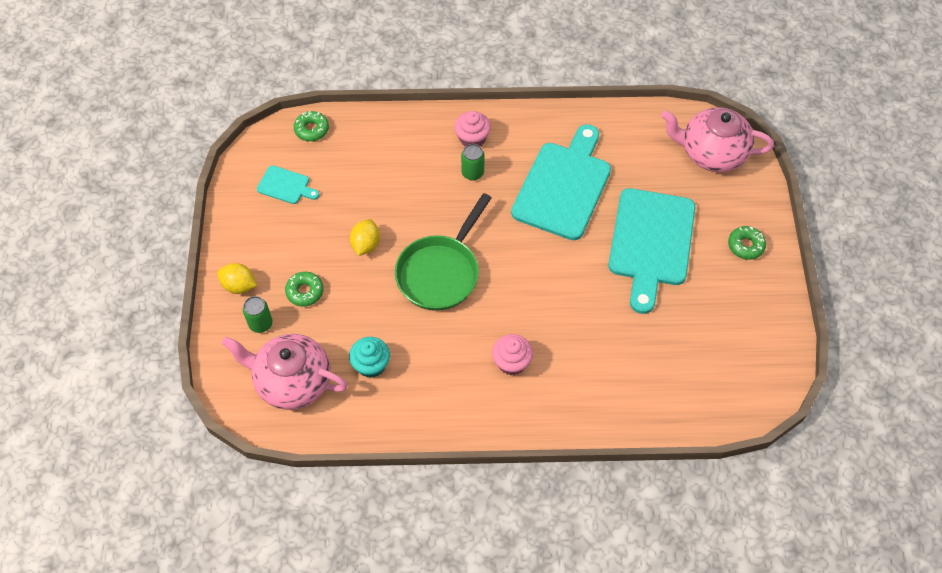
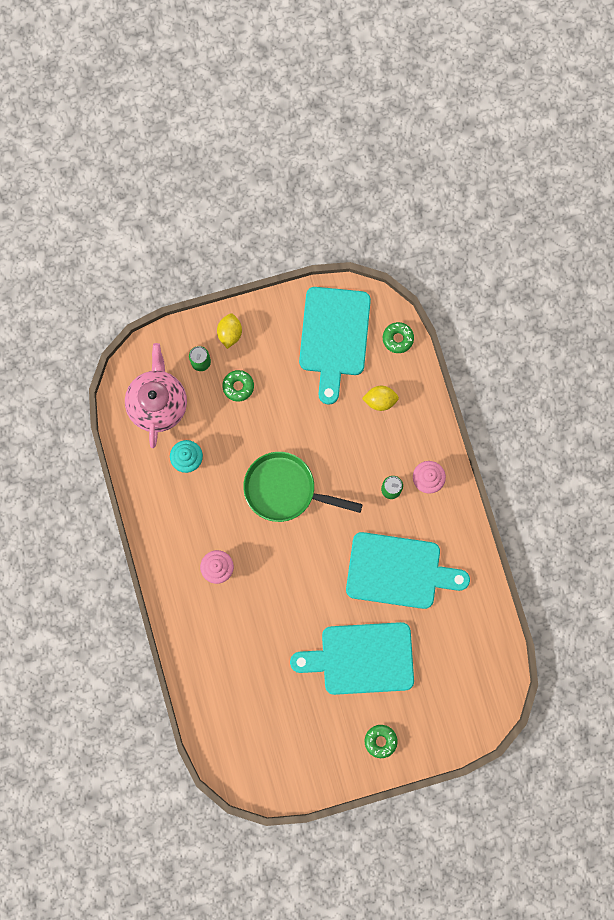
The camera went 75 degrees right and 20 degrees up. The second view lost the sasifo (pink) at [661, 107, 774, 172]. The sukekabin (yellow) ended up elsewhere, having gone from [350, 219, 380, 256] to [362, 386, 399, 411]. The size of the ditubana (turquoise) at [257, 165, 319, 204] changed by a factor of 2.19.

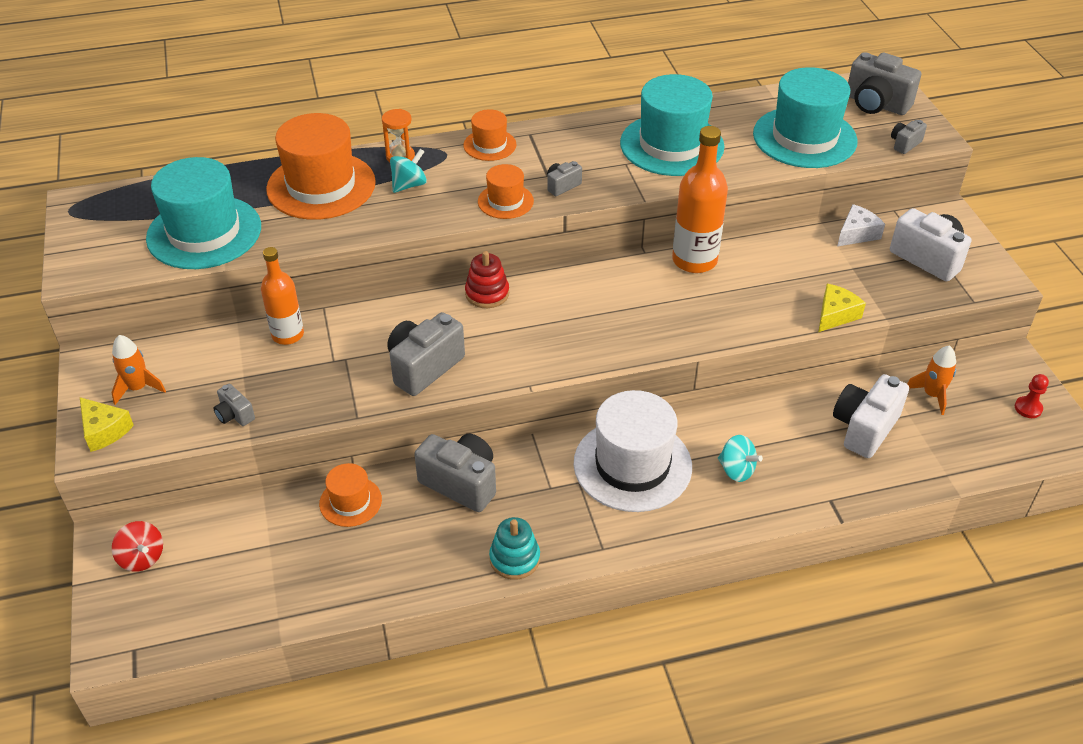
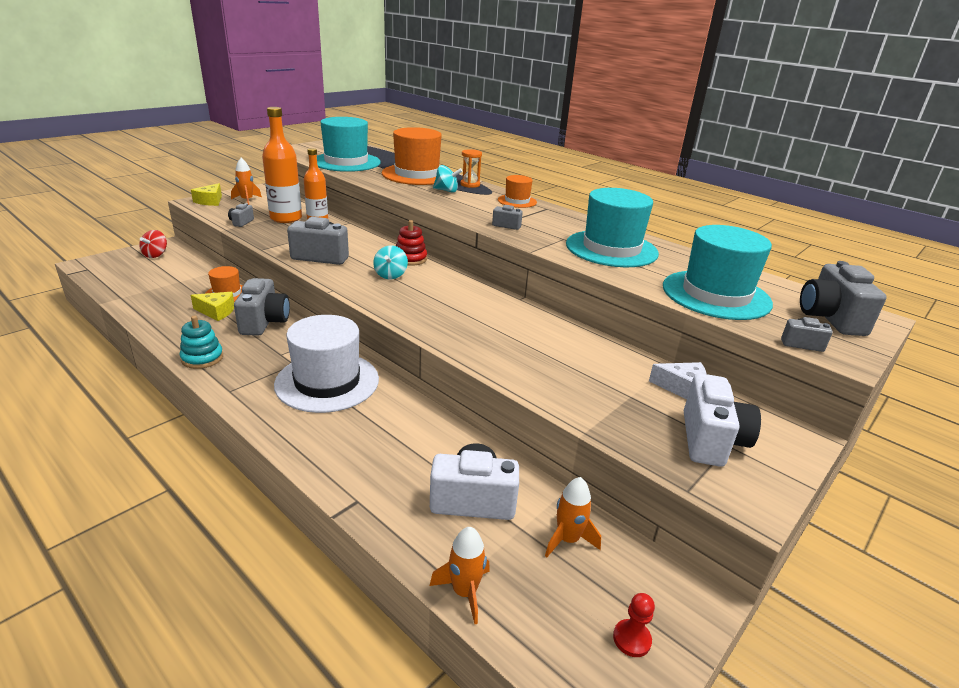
The camera went 55 degrees right and 15 degrees down. The second view lost the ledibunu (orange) at [478, 164, 534, 219]. The second view gained the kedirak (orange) at [430, 527, 490, 625]. The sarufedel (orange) ended up elsewhere, having gone from [672, 126, 728, 273] to [262, 107, 302, 223]. The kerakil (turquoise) ended up elsewhere, having gone from [718, 435, 763, 482] to [373, 246, 408, 279]. The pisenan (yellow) ended up elsewhere, having gone from [818, 284, 866, 332] to [191, 292, 234, 321].

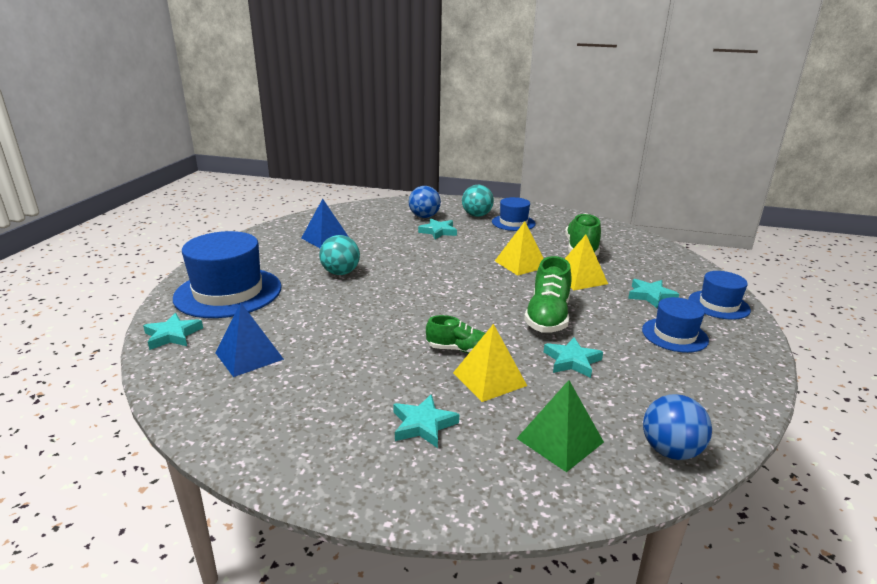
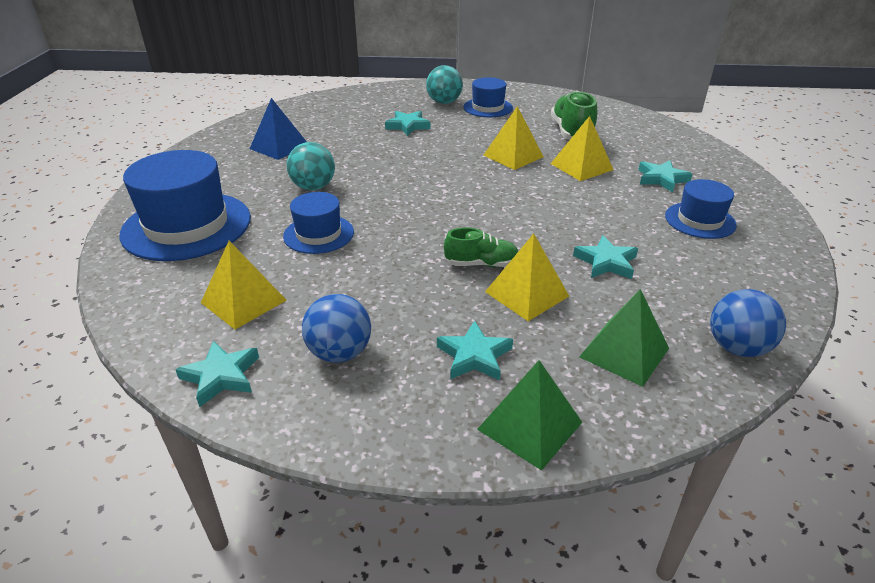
The camera went 10 degrees left and 10 degrees up. The second view lost the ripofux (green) at [524, 256, 571, 333]. The second view gained the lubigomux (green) at [477, 360, 582, 471]. The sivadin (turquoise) ended up elsewhere, having gone from [143, 313, 203, 350] to [175, 341, 259, 407]. The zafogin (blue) ended up elsewhere, having gone from [409, 186, 441, 218] to [302, 294, 371, 363]. The ledibunu (blue) ended up elsewhere, having gone from [688, 271, 751, 320] to [283, 192, 354, 254]. What was the lubigomux (blue) at [215, 302, 284, 377] turned into the lubigomux (yellow) at [201, 241, 287, 329].

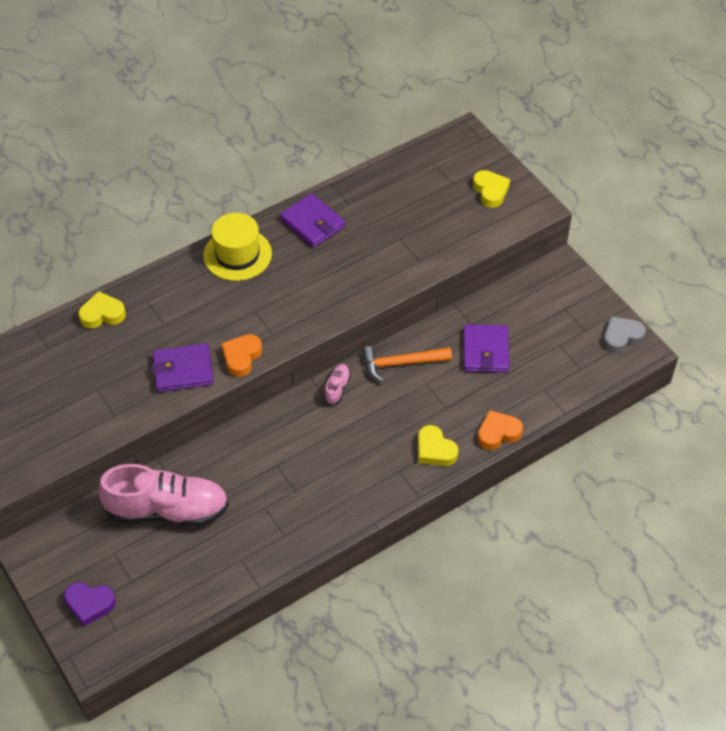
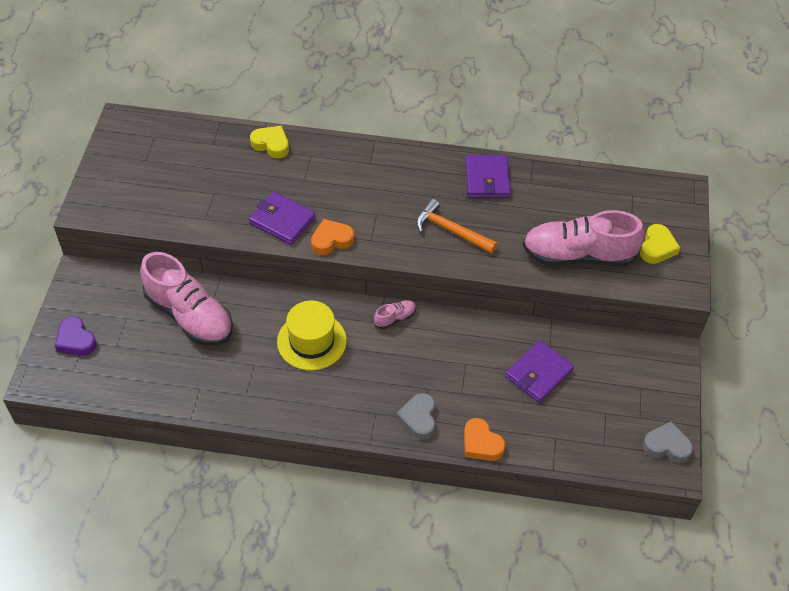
The camera went 40 degrees right and 0 degrees up. The second view gained the ripofux (pink) at [522, 210, 644, 267]. The ledibunu (yellow) ended up elsewhere, having gone from [203, 213, 272, 281] to [277, 301, 347, 370]. The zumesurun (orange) ended up elsewhere, having gone from [362, 346, 452, 382] to [416, 199, 497, 254]. What was the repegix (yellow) at [418, 425, 458, 466] turned into the repegix (grey) at [396, 393, 435, 440]. The repegix (orange) at [478, 410, 523, 450] ended up facing another way, 150 degrees counterclockwise from before.

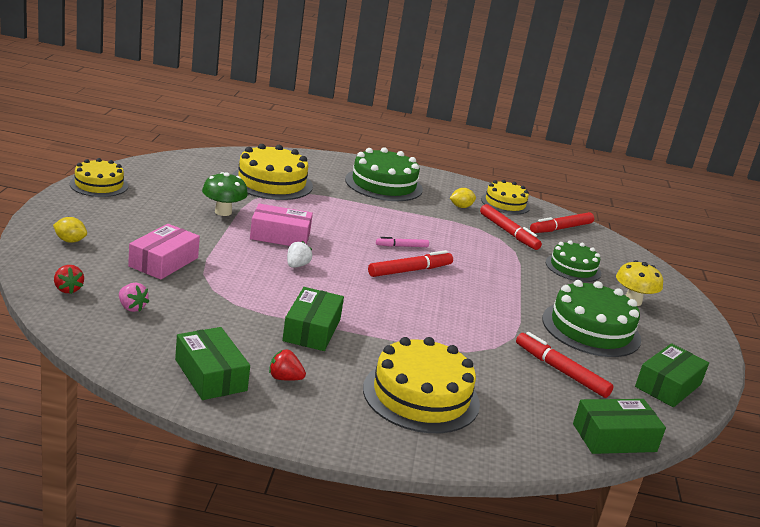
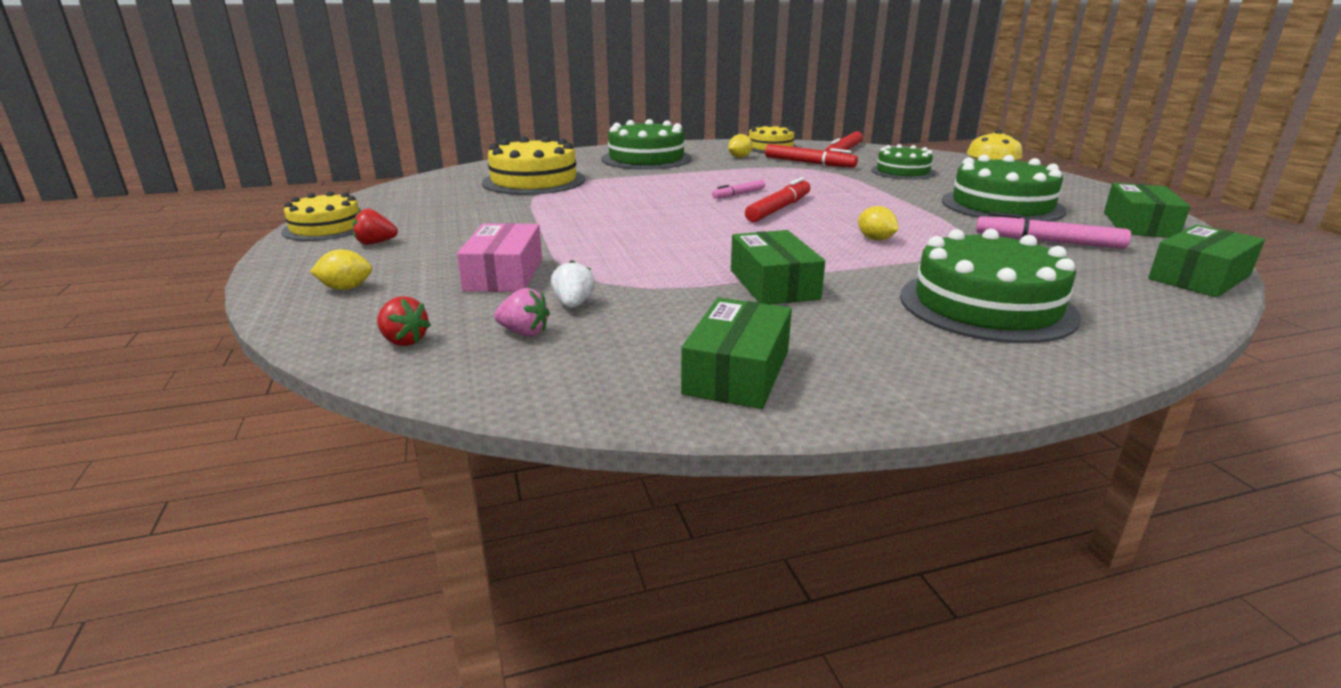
The camera went 20 degrees left and 0 degrees up. The second view lost the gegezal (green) at [202, 172, 248, 216]. The second view lost the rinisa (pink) at [250, 203, 313, 246]. The second view gained the sukekabin (yellow) at [858, 206, 899, 241]. The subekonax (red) ended up elsewhere, having gone from [269, 349, 306, 381] to [352, 209, 398, 245]. The subekonax (white) ended up elsewhere, having gone from [287, 241, 312, 268] to [551, 260, 595, 308]. What was the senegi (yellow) at [363, 337, 480, 433] turned into the senegi (green) at [900, 229, 1081, 343]. What was the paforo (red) at [516, 332, 614, 398] turned into the paforo (pink) at [976, 212, 1131, 249]. The rinisa (green) at [175, 327, 250, 400] ended up facing another way, 75 degrees clockwise from before.

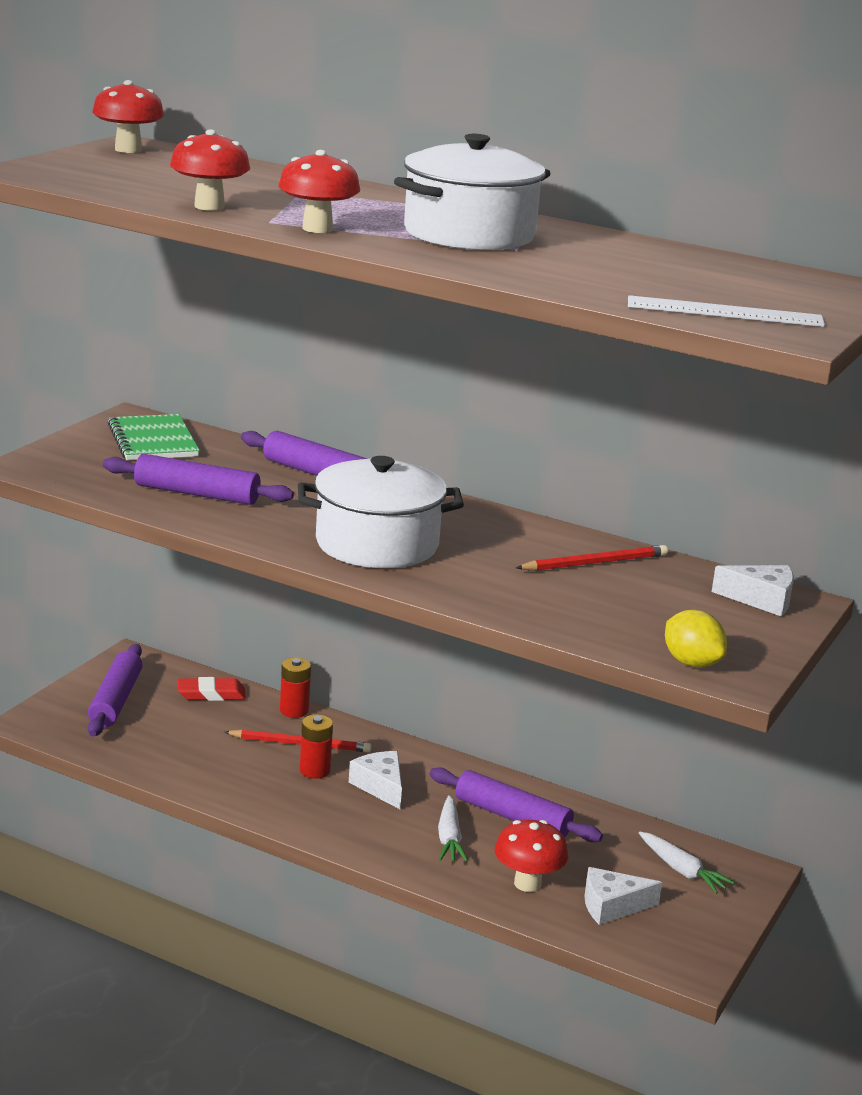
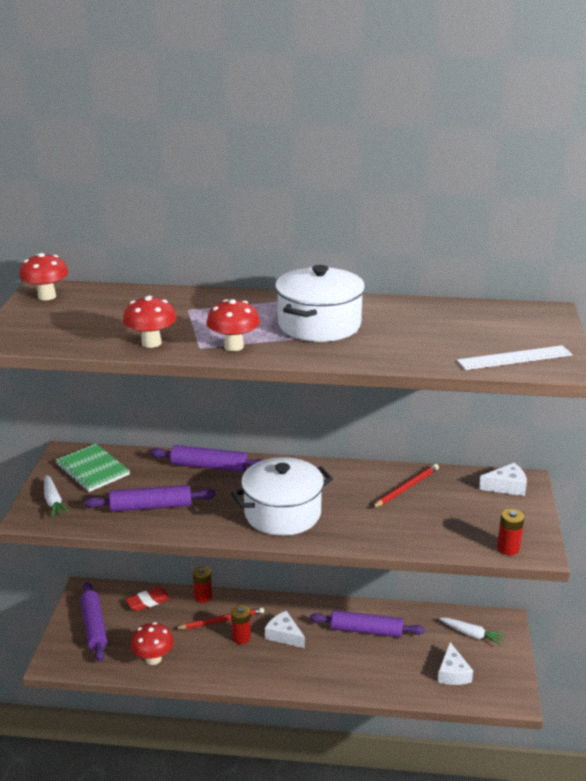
The camera went 20 degrees left and 5 degrees up. The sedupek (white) ended up elsewhere, having gone from [438, 795, 468, 862] to [44, 475, 70, 518]. The gegezal (red) ended up elsewhere, having gone from [495, 820, 568, 892] to [131, 622, 174, 665]. Where the sukekabin (yellow) stood at [665, 610, 727, 668], the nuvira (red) came to stand at [497, 509, 524, 555]. The pisenan (white) at [584, 867, 662, 925] ended up facing another way, 60 degrees counterclockwise from before.

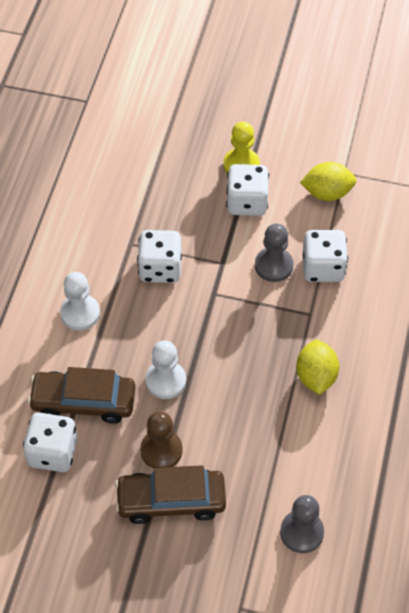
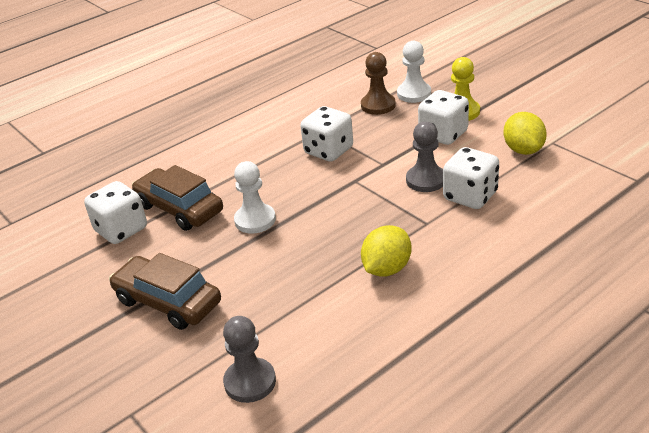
The camera went 40 degrees right and 20 degrees down. The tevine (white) ended up elsewhere, having gone from [60, 272, 100, 330] to [397, 41, 431, 103]. The tevine (brown) ended up elsewhere, having gone from [140, 411, 183, 468] to [361, 52, 396, 115]. The sukekabin (yellow) at [300, 162, 357, 201] ended up facing another way, 45 degrees clockwise from before.

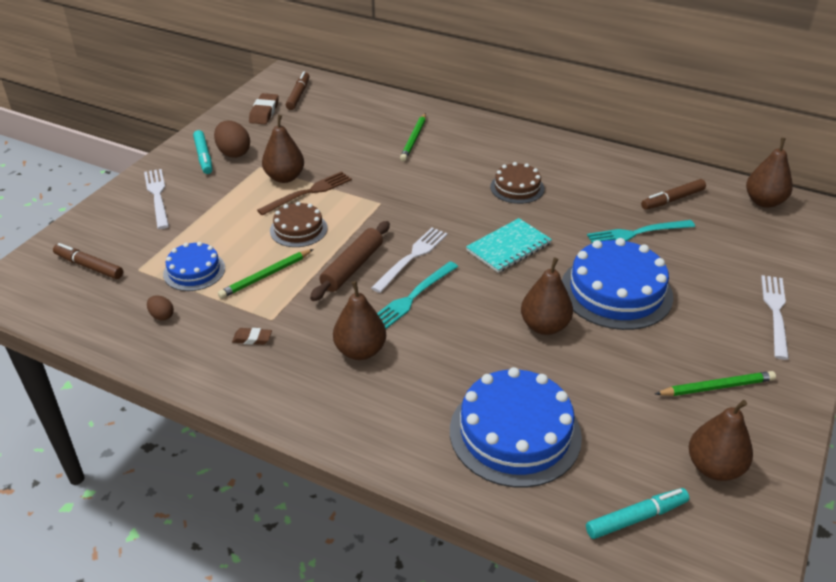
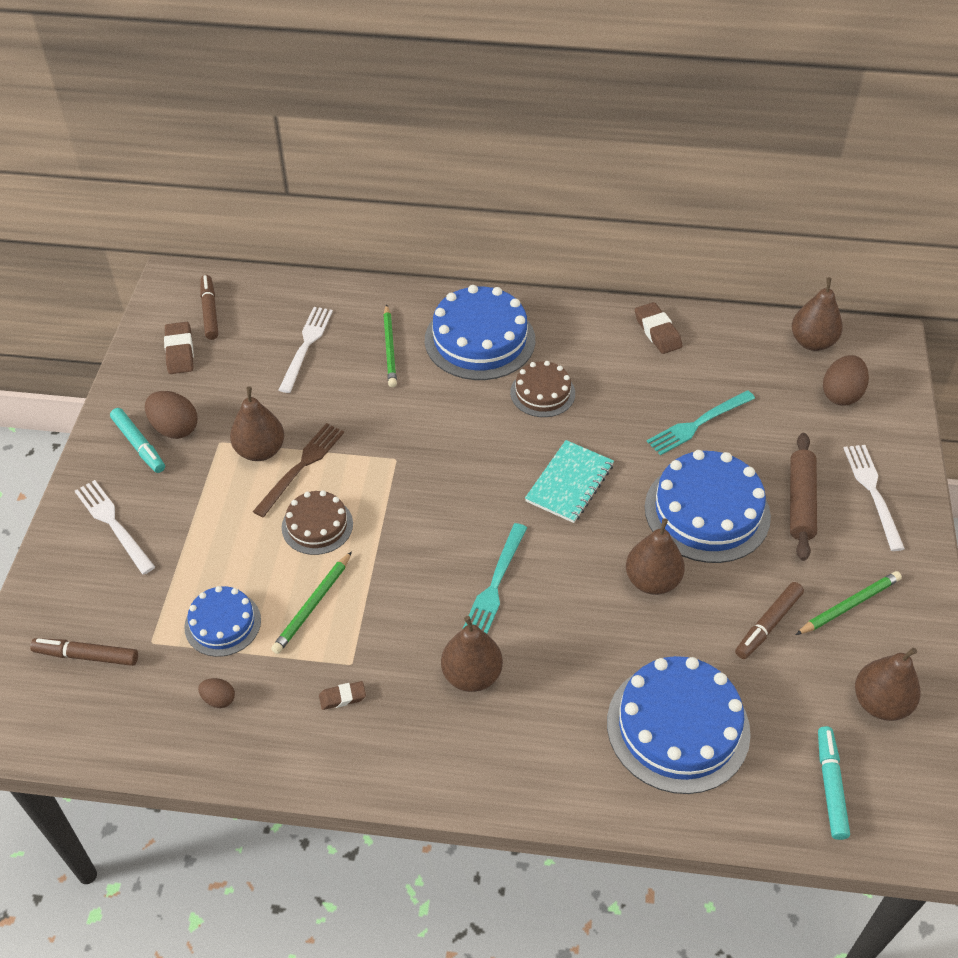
The camera went 20 degrees left and 10 degrees up. The second view gained the senegi (blue) at [425, 285, 535, 380]. The second view gained the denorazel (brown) at [635, 302, 682, 354]. The second view gained the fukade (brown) at [823, 355, 869, 406]. The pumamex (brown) ended up elsewhere, having gone from [310, 221, 390, 301] to [790, 433, 817, 561]. The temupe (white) ended up elsewhere, having gone from [371, 227, 448, 293] to [279, 307, 333, 393]. The paforo (brown) ended up elsewhere, having gone from [641, 179, 706, 210] to [735, 582, 804, 659]. The paforo (turquoise) at [586, 488, 689, 539] ended up facing another way, 45 degrees counterclockwise from before.

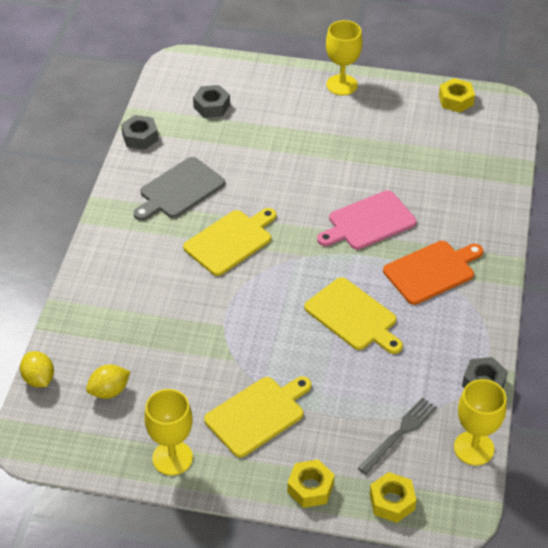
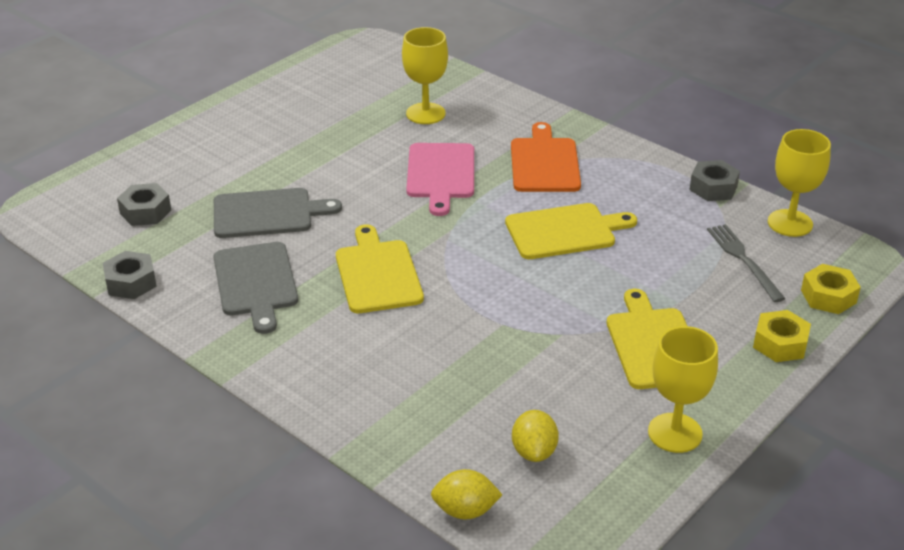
The camera went 60 degrees left and 10 degrees down. The second view lost the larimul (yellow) at [439, 78, 475, 113]. The second view gained the ditubana (grey) at [214, 188, 342, 238]. The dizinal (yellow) ended up elsewhere, having gone from [326, 20, 362, 95] to [402, 27, 448, 124].

